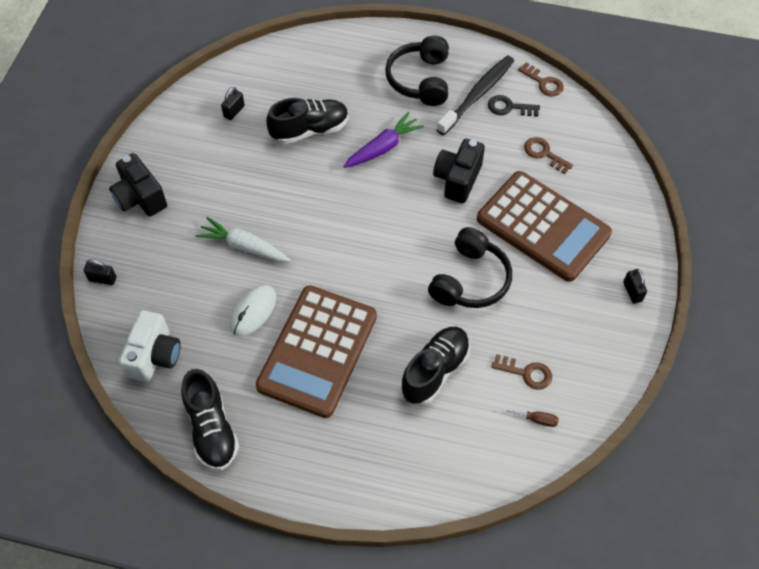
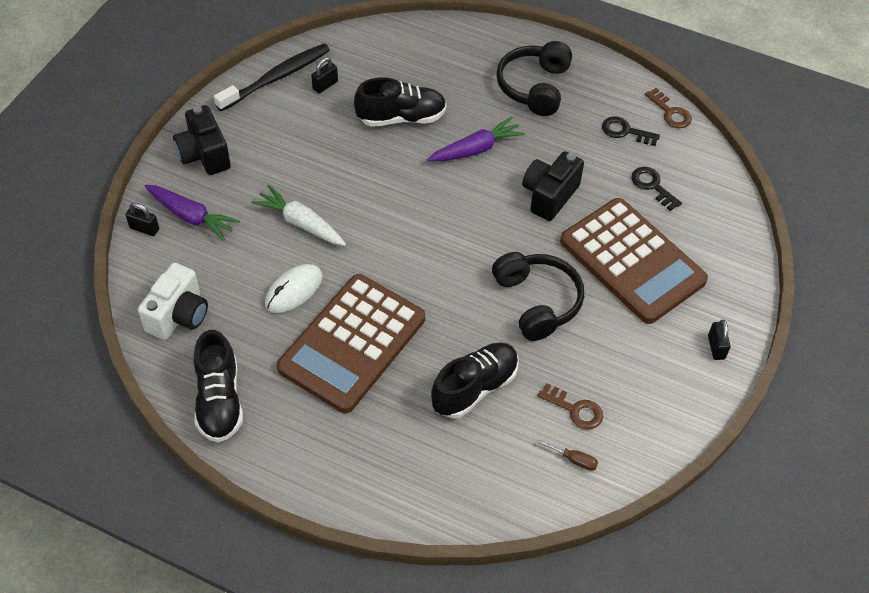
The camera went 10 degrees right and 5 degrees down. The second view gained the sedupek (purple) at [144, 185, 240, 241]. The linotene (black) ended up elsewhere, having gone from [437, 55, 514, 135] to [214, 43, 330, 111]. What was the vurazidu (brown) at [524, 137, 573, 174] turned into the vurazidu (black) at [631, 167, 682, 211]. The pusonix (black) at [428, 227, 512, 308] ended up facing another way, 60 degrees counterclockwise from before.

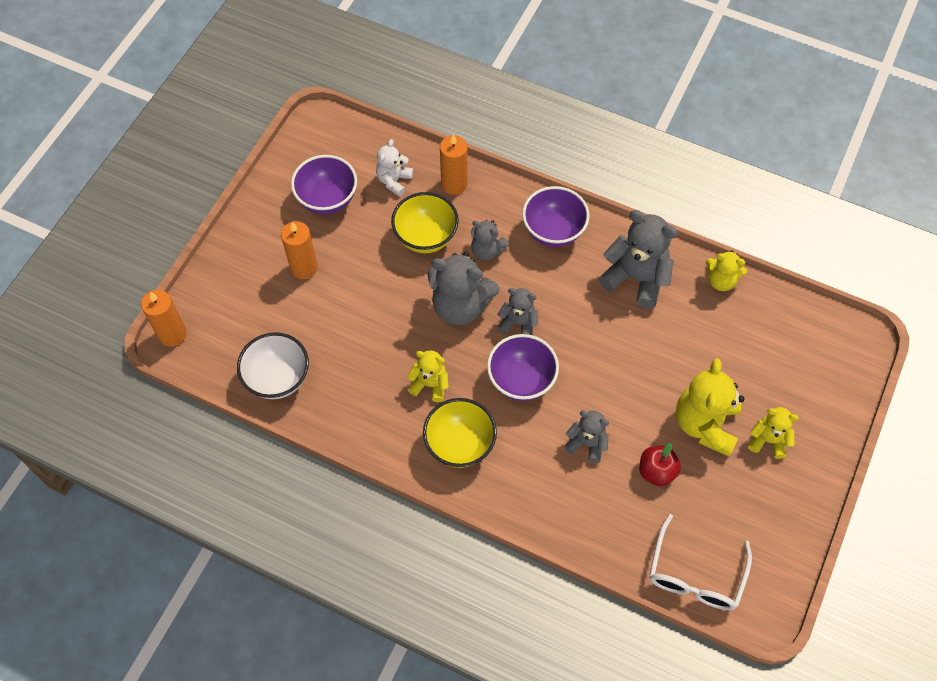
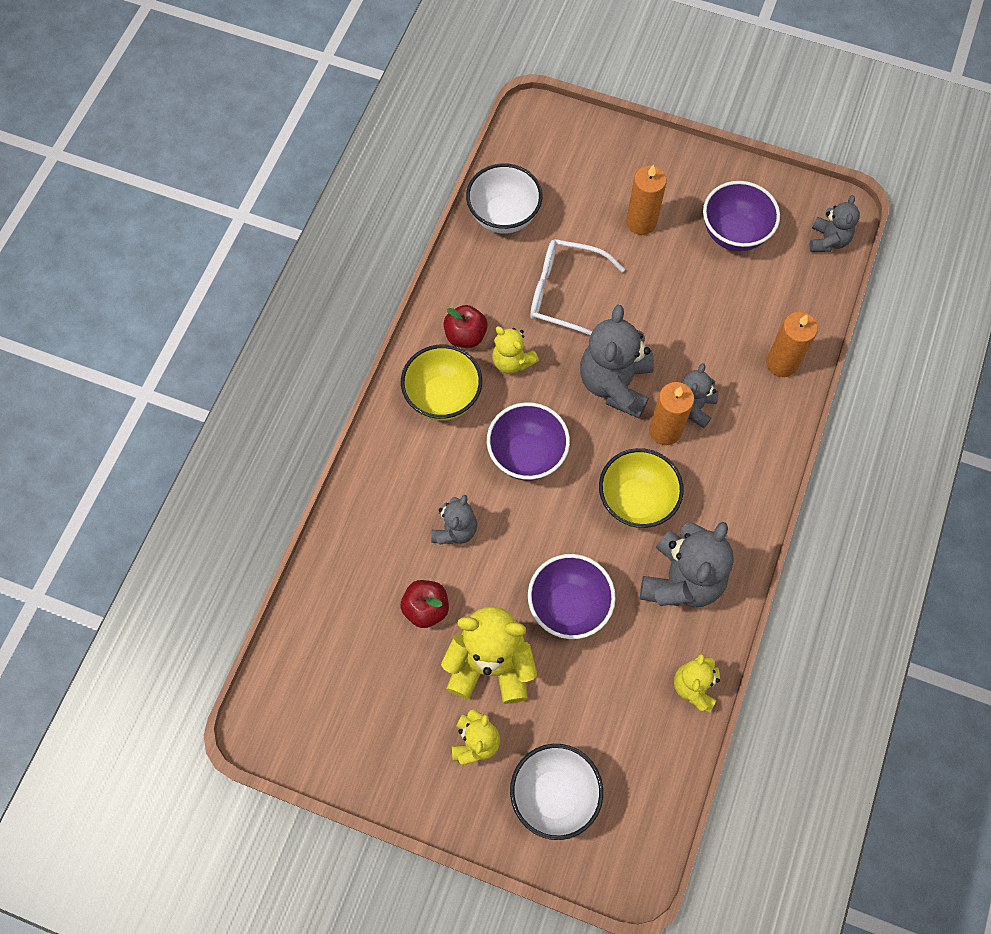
The camera went 85 degrees right and 5 degrees up. The second view lost the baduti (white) at [376, 139, 413, 196]. The second view gained the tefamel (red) at [443, 305, 488, 348]. The second view gained the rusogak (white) at [510, 744, 603, 840]. The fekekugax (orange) ended up elsewhere, having gone from [141, 290, 187, 347] to [649, 382, 694, 445]. The rusogak (yellow) ended up elsewhere, having gone from [391, 192, 459, 253] to [599, 448, 684, 528]. The baduti (grey) ended up elsewhere, having gone from [497, 288, 538, 335] to [810, 195, 860, 252]. The rusogak (purple) ended up elsewhere, having gone from [522, 186, 589, 247] to [528, 554, 616, 639]. The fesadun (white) ended up elsewhere, having gone from [649, 514, 752, 610] to [530, 239, 625, 336]. The baduti (yellow) at [407, 350, 449, 402] ended up facing another way, 120 degrees clockwise from before.

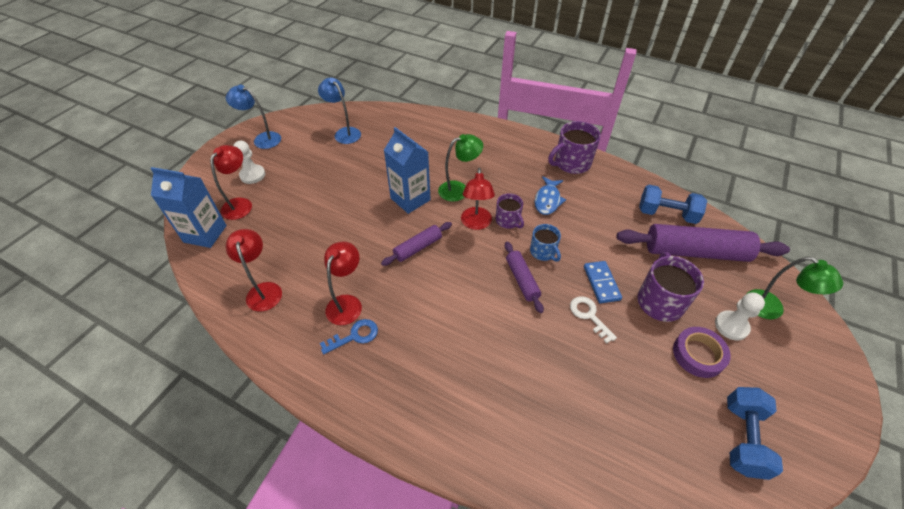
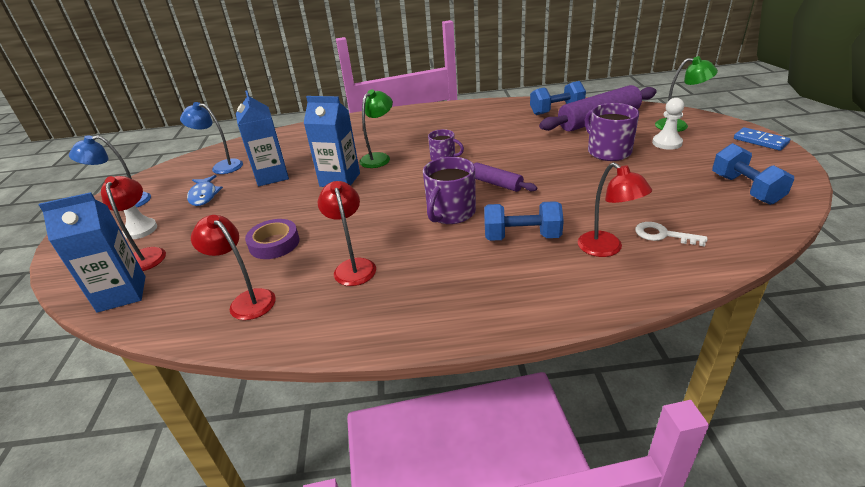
The camera went 30 degrees left and 15 degrees down. The second view lost the vurazidu (blue) at [320, 319, 378, 354]. The second view lost the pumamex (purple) at [381, 222, 452, 266]. The second view lost the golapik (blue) at [530, 224, 561, 262]. The second view gained the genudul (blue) at [236, 91, 289, 186]. The second view gained the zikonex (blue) at [484, 201, 564, 241]. The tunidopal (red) ended up elsewhere, having gone from [461, 168, 495, 230] to [578, 162, 652, 257]. The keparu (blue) ended up elsewhere, having gone from [535, 176, 566, 215] to [187, 175, 223, 206]. The golapik (purple) ended up elsewhere, having gone from [548, 121, 601, 174] to [423, 157, 476, 224]. The vurazidu (white) ended up elsewhere, having gone from [570, 296, 617, 344] to [635, 222, 707, 247]. The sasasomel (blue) ended up elsewhere, having gone from [584, 261, 622, 304] to [734, 127, 790, 151]. The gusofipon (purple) ended up elsewhere, having gone from [673, 327, 731, 378] to [245, 219, 300, 259].

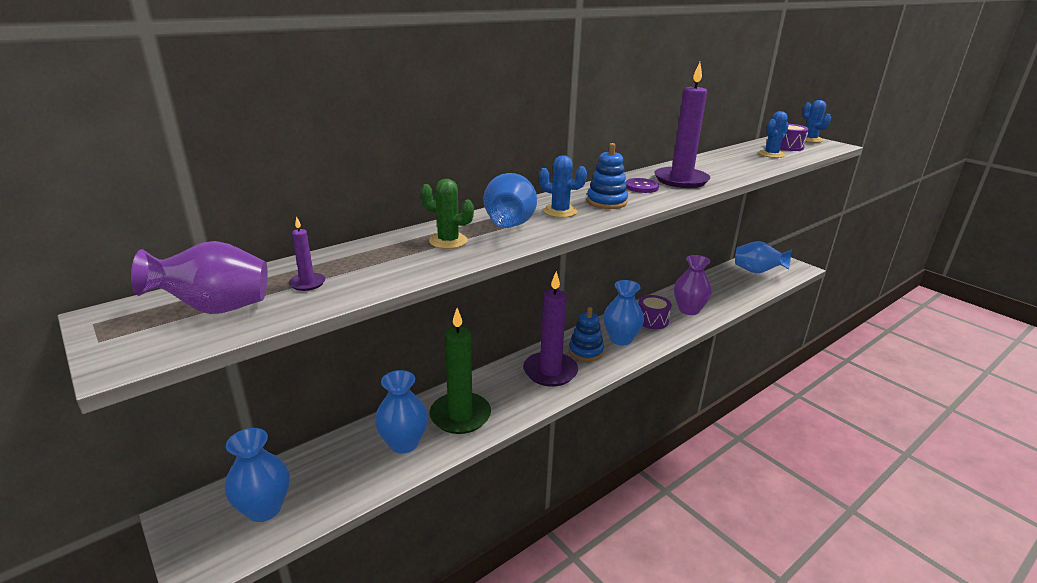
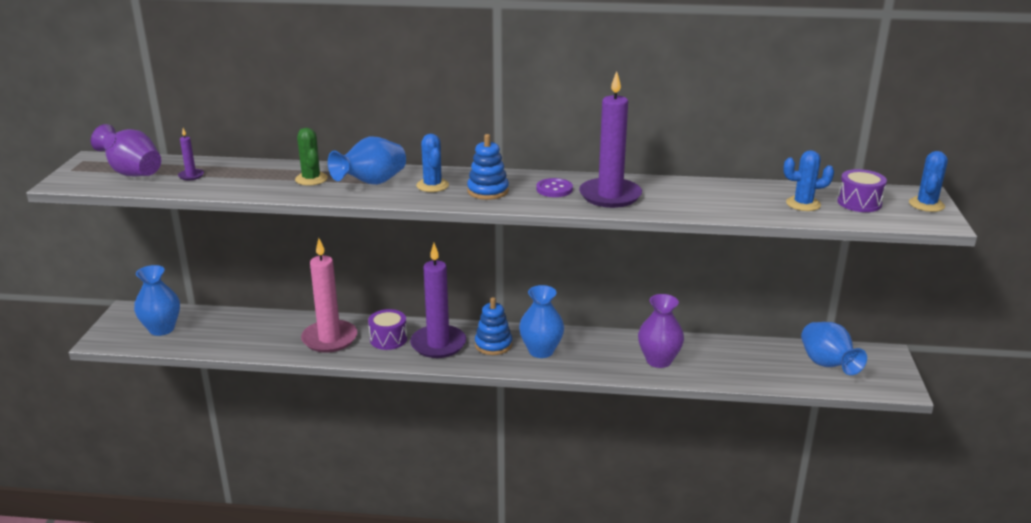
The camera went 45 degrees right and 0 degrees up. The second view lost the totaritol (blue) at [375, 370, 428, 454]. The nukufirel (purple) ended up elsewhere, having gone from [638, 295, 672, 329] to [368, 309, 407, 350]. What was the fekekugax (green) at [429, 308, 491, 434] turned into the fekekugax (pink) at [301, 238, 357, 353].

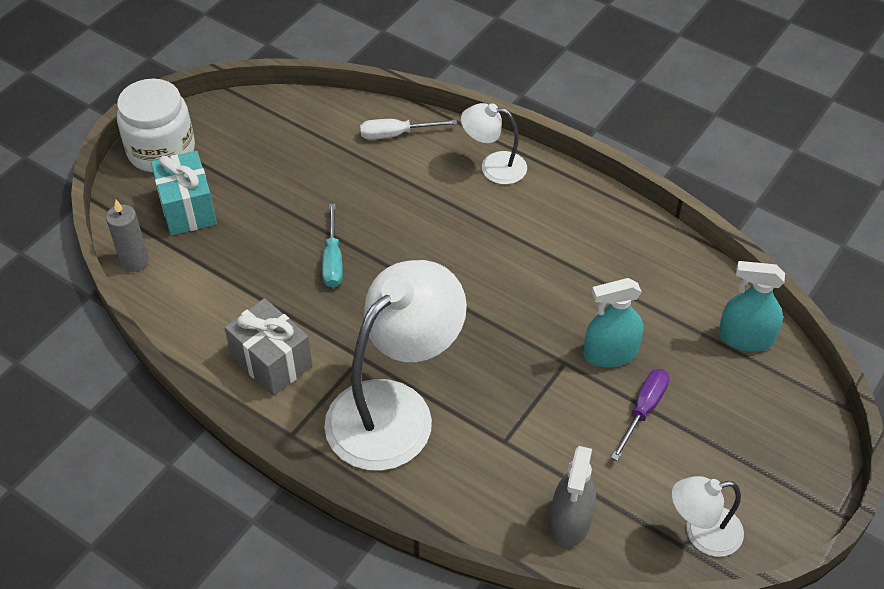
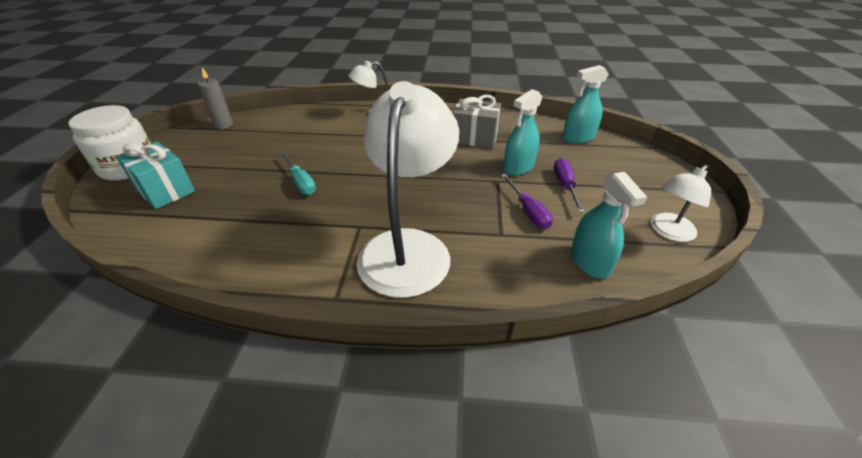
The camera went 30 degrees left and 10 degrees down. The second view lost the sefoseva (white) at [360, 119, 457, 140]. The second view gained the sefoseva (purple) at [501, 174, 553, 229]. The fekekugax (grey) ended up elsewhere, having gone from [106, 200, 149, 272] to [198, 68, 233, 129]. The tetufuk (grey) ended up elsewhere, having gone from [224, 298, 313, 396] to [453, 94, 501, 148]. What was the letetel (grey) at [550, 446, 596, 548] turned into the letetel (turquoise) at [571, 172, 647, 279].

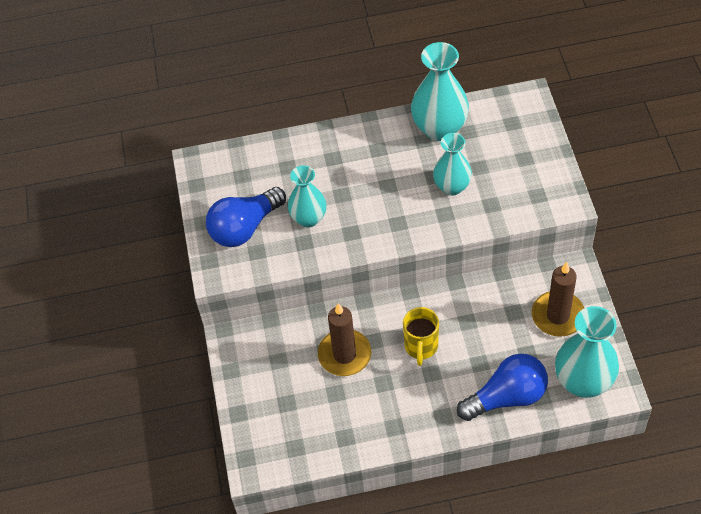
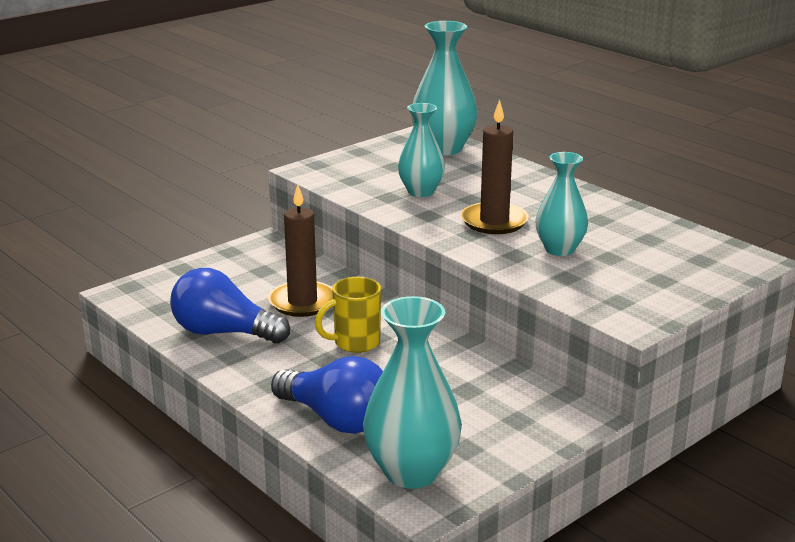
The camera went 55 degrees right and 30 degrees down. The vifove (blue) ended up elsewhere, having gone from [206, 187, 286, 247] to [170, 268, 290, 343]. The totaritol (turquoise) ended up elsewhere, having gone from [411, 42, 469, 141] to [411, 21, 478, 156]. The fekekugax (brown) ended up elsewhere, having gone from [532, 262, 584, 337] to [461, 99, 529, 234].

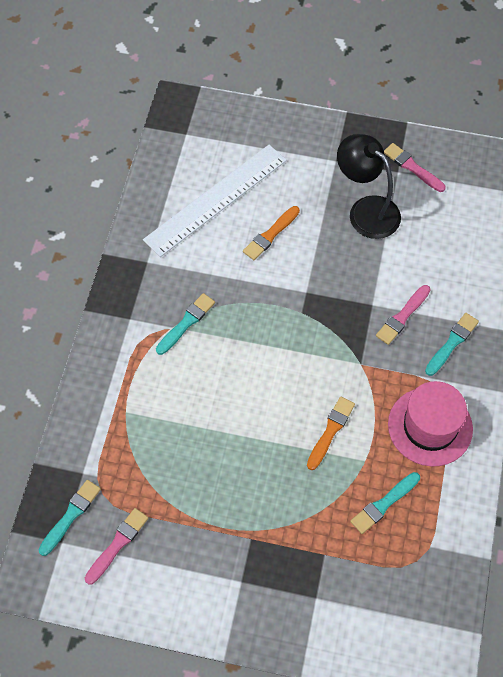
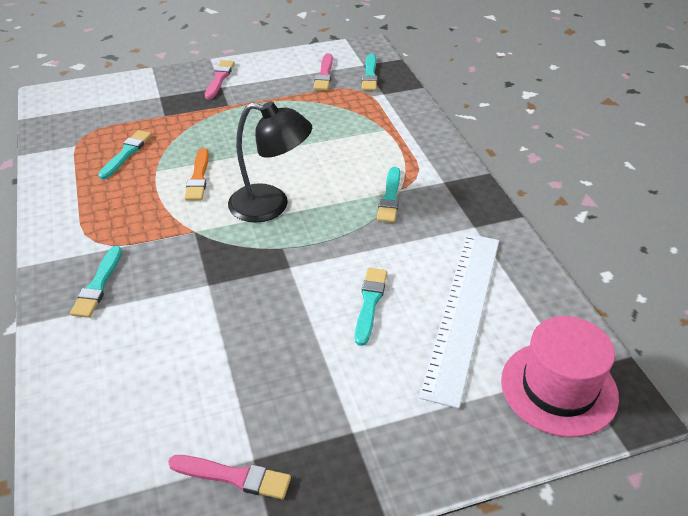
The camera went 150 degrees right and 20 degrees down. The tunidopal (black) ended up elsewhere, having gone from [337, 134, 401, 239] to [228, 101, 312, 223]. The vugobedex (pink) ended up elsewhere, having gone from [376, 285, 431, 345] to [205, 60, 235, 99]. The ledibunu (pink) ended up elsewhere, having gone from [388, 381, 473, 466] to [501, 316, 619, 437]. What was the vugobedex (orange) at [243, 206, 300, 260] turned into the vugobedex (turquoise) at [355, 268, 387, 346].

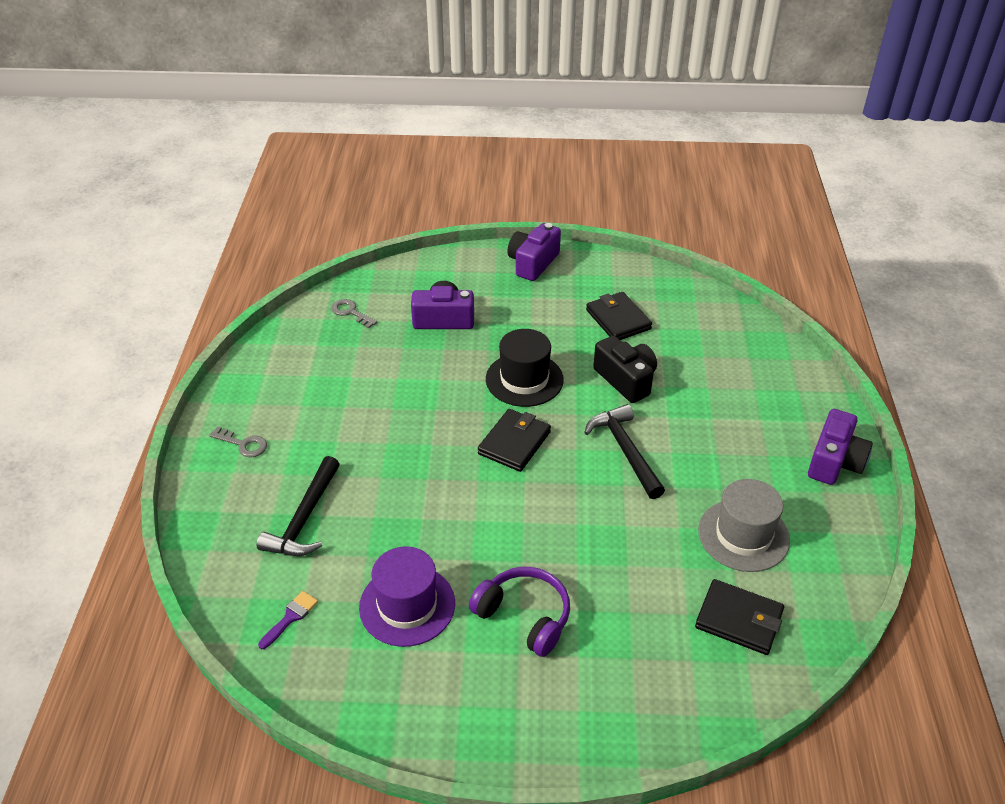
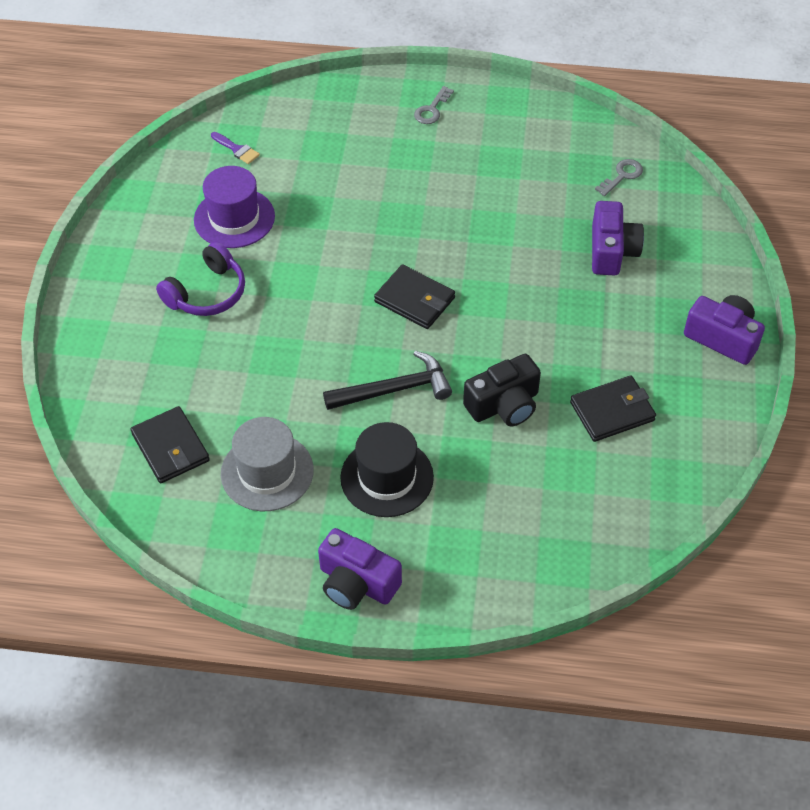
The camera went 95 degrees right and 10 degrees up. The second view lost the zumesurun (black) at [257, 456, 340, 556]. The ledibunu (black) ended up elsewhere, having gone from [486, 329, 564, 407] to [340, 422, 434, 517]. The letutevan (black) at [695, 579, 784, 655] ended up facing another way, 60 degrees counterclockwise from before.

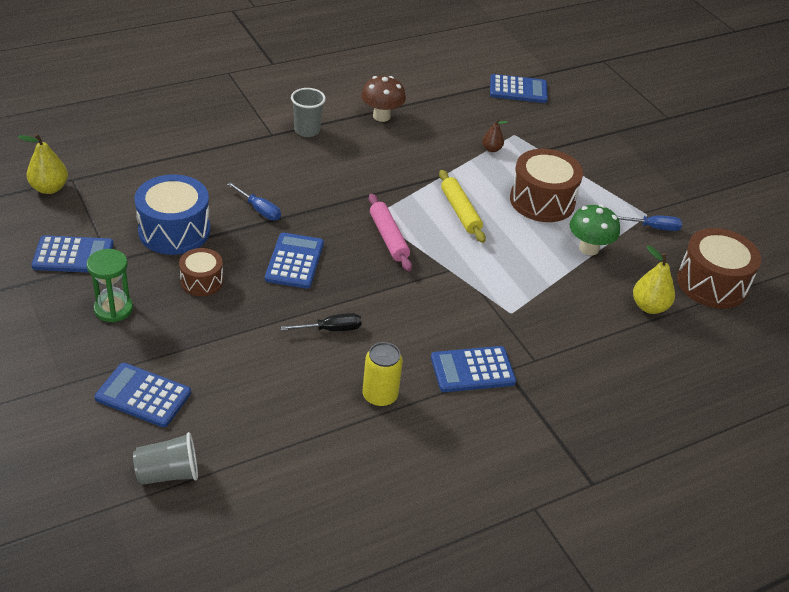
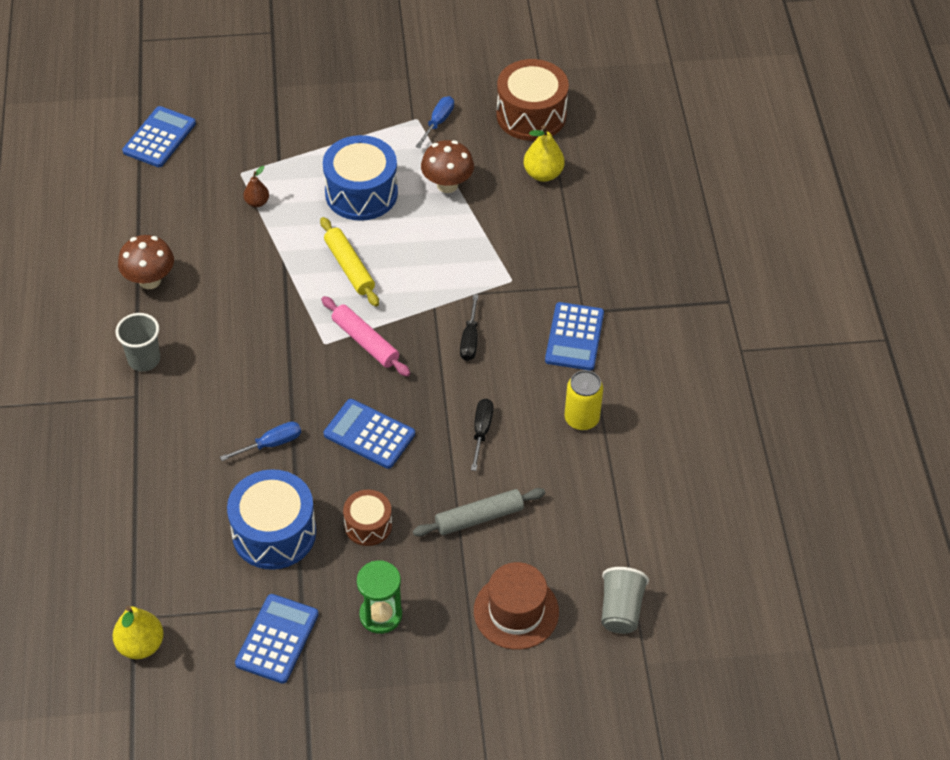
The camera went 65 degrees left and 10 degrees up. The second view gained the pumamex (grey) at [413, 488, 545, 537]. The second view gained the sefoseva (black) at [460, 294, 479, 361]. Where the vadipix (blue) stood at [94, 363, 191, 427], the ledibunu (brown) came to stand at [474, 562, 559, 650]. What was the nukufirel (brown) at [510, 149, 583, 222] turned into the nukufirel (blue) at [323, 135, 398, 221]. What was the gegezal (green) at [569, 204, 620, 255] turned into the gegezal (brown) at [421, 140, 474, 193]. The pumamex (pink) at [369, 194, 412, 271] ended up facing another way, 45 degrees clockwise from before. The pumamex (yellow) at [439, 170, 486, 243] ended up facing another way, 60 degrees clockwise from before.

